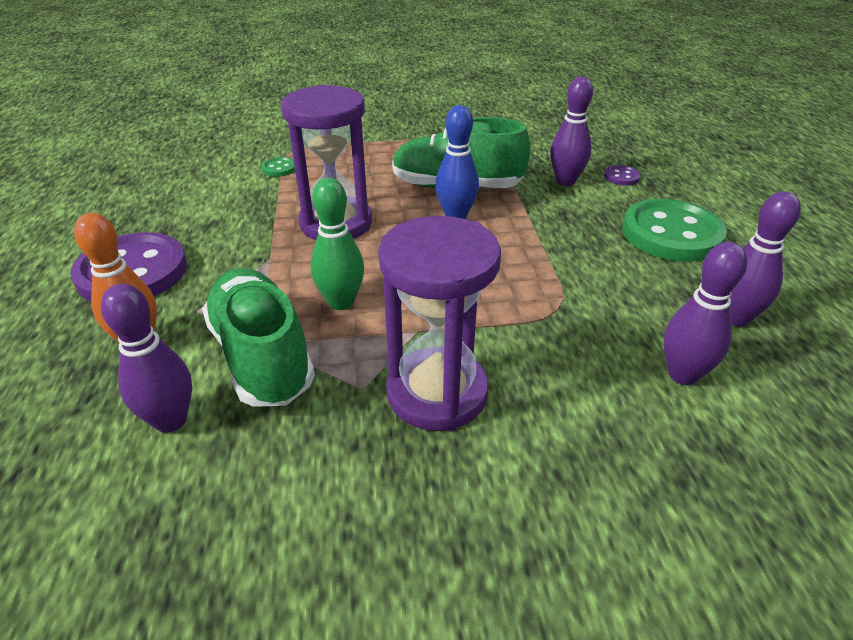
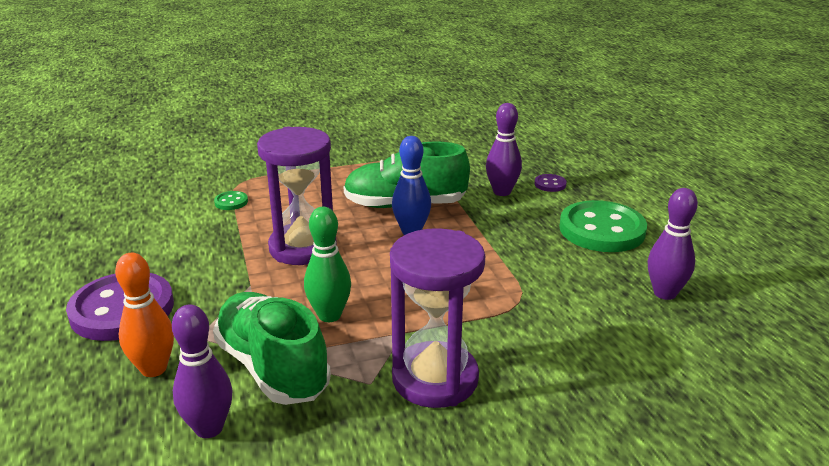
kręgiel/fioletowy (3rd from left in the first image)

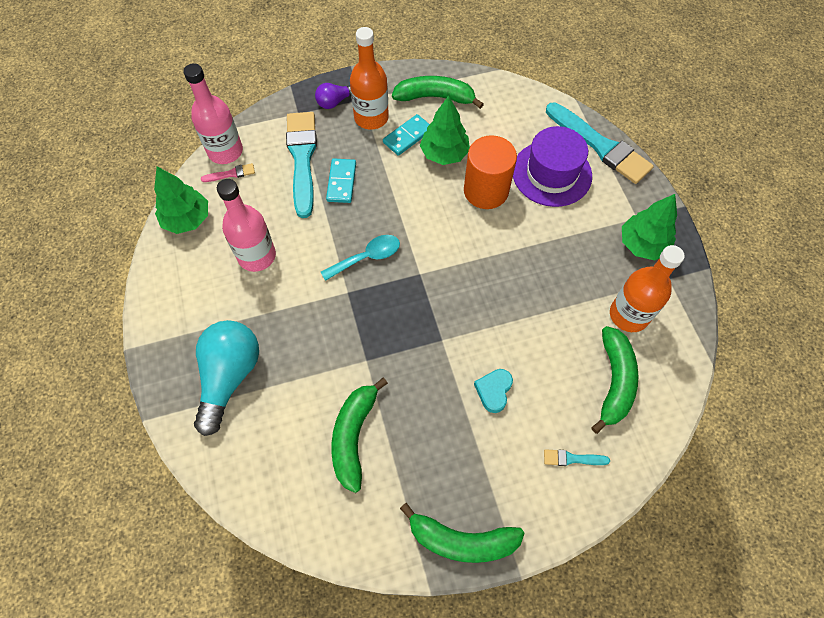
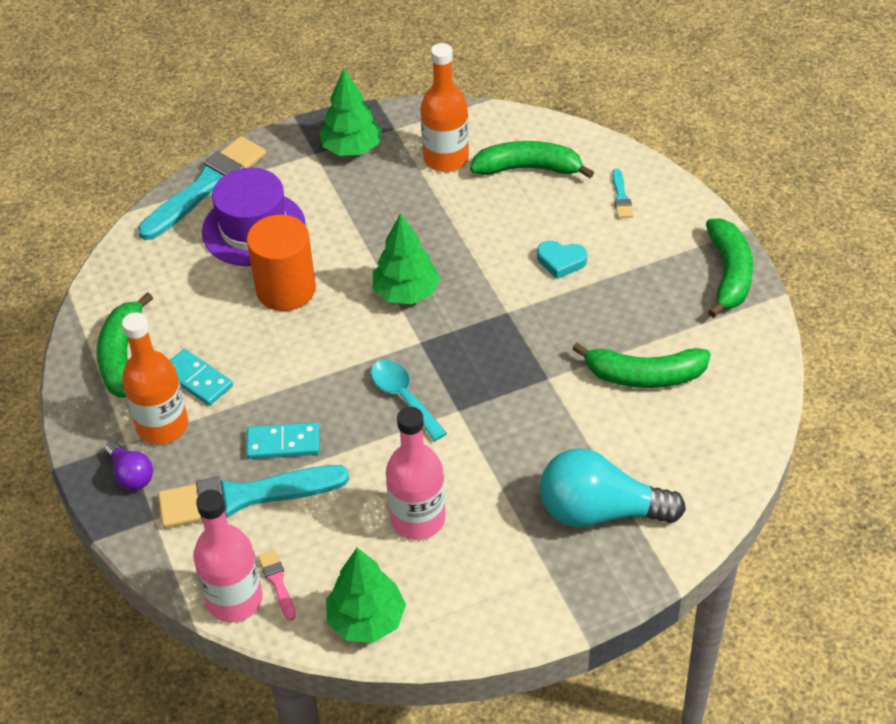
drzewko/zielony (3rd from left)

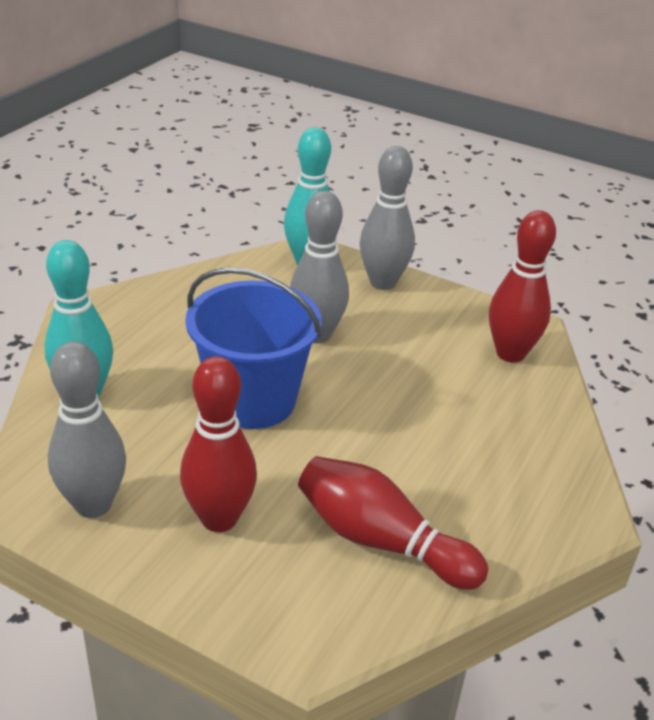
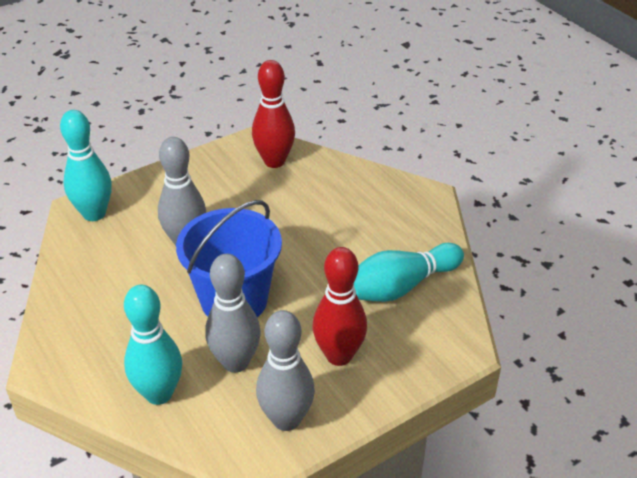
kręgiel/szary (2nd from left)
kręgiel/turkusowy (3rd from left)

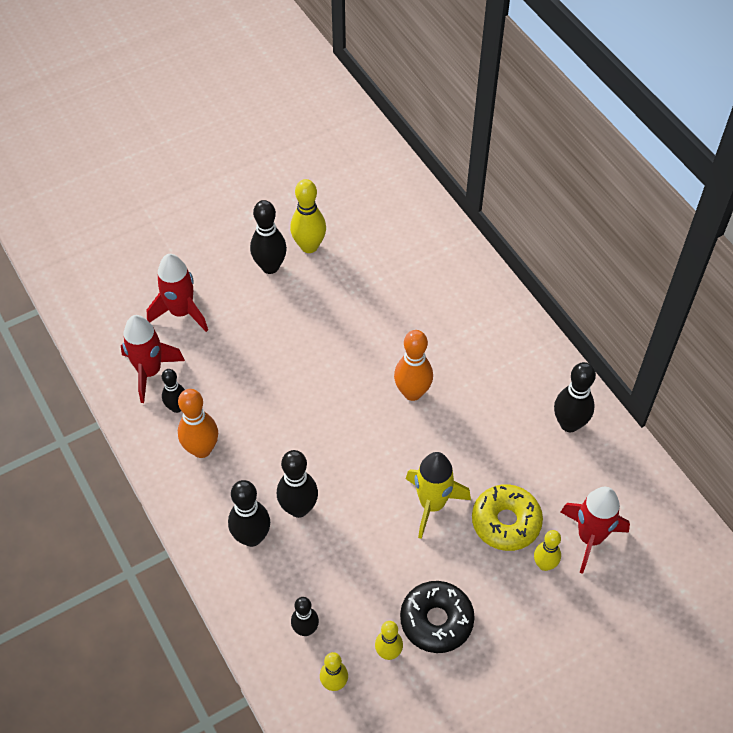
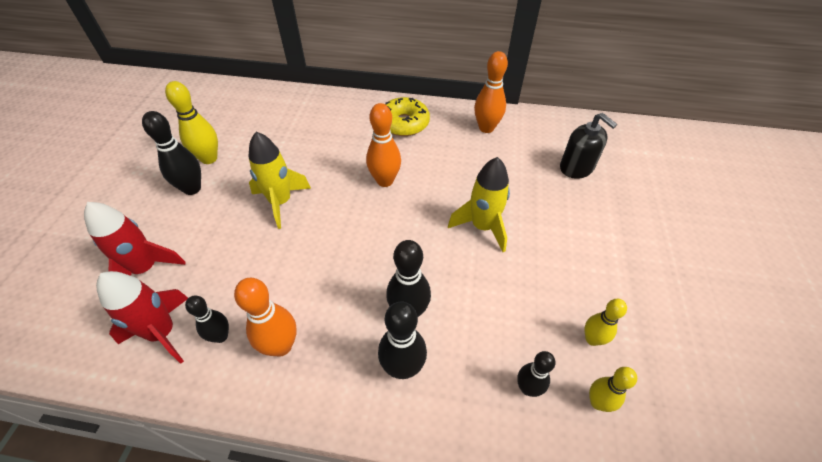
kręgiel/pomarańczowy (3rd from left)
donut/żółty
dozownik mydła/czarny
kręgiel/żółty (4th from left in the first image)
donut/czarny
rakieta/żółty (1st from left)

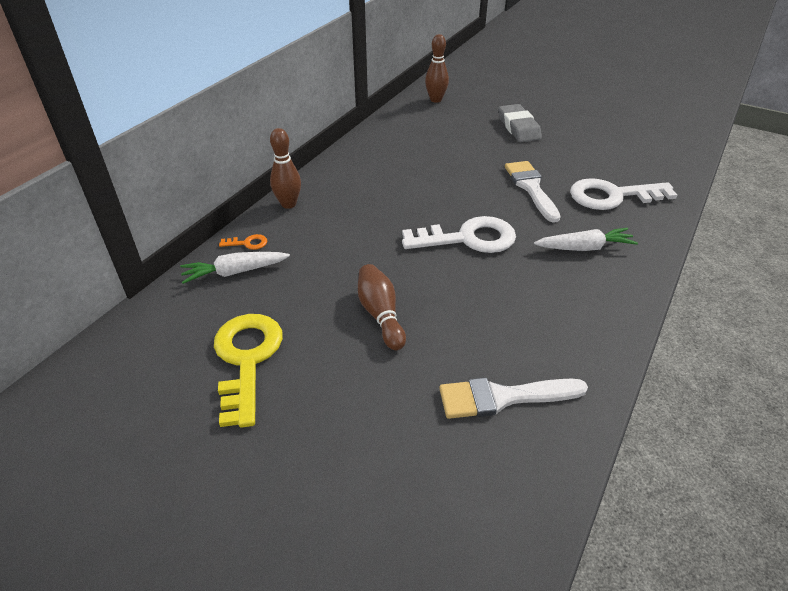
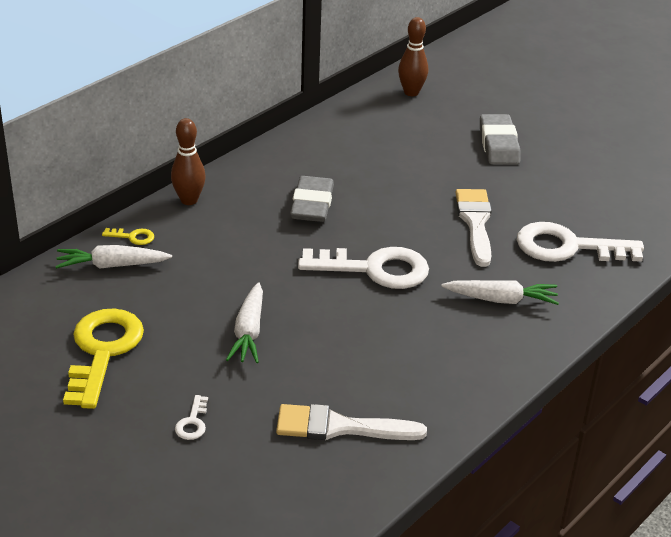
klucz/żółty (2nd from left)
marchewka/biały (2nd from left)
gumka do mazania/szary (1st from left)
klucz/biały (1st from left)

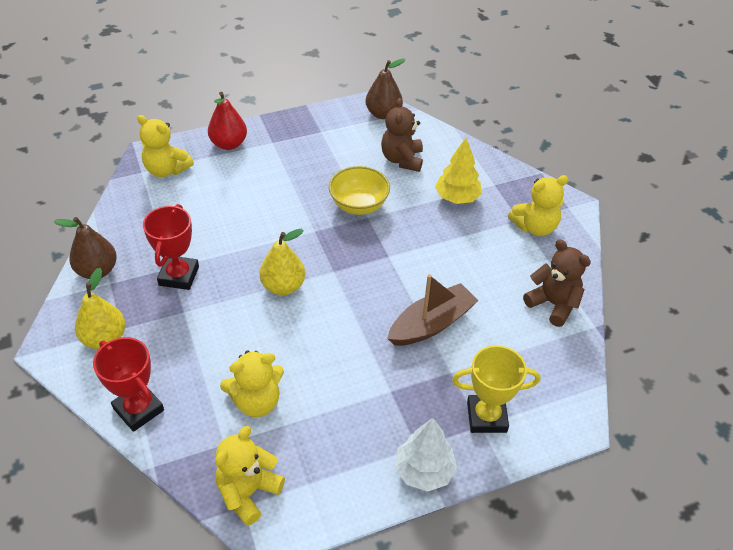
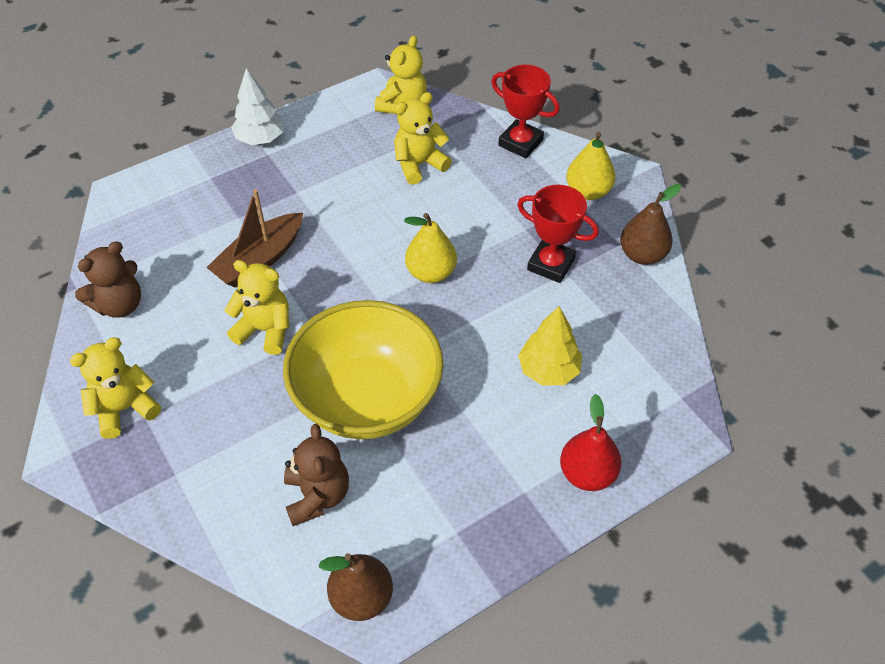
miś/żółty (2nd from left)
drzewko/żółty
miska/żółty
puchar/czerwony (2nd from left)
miś/brązowy (1st from left)
puchar/żółty

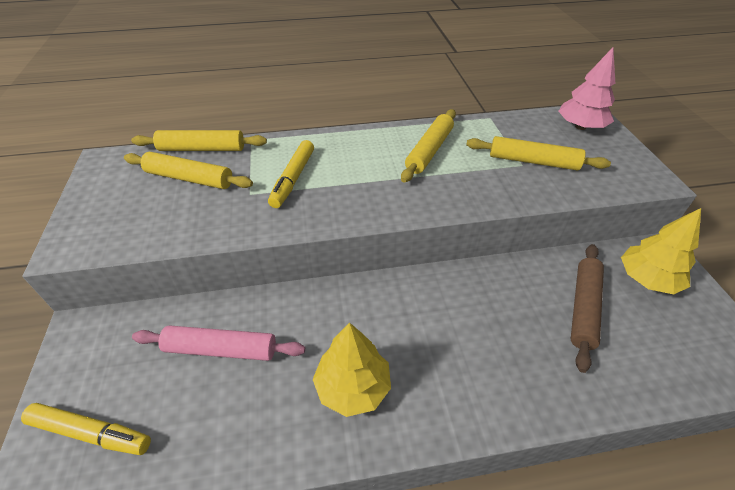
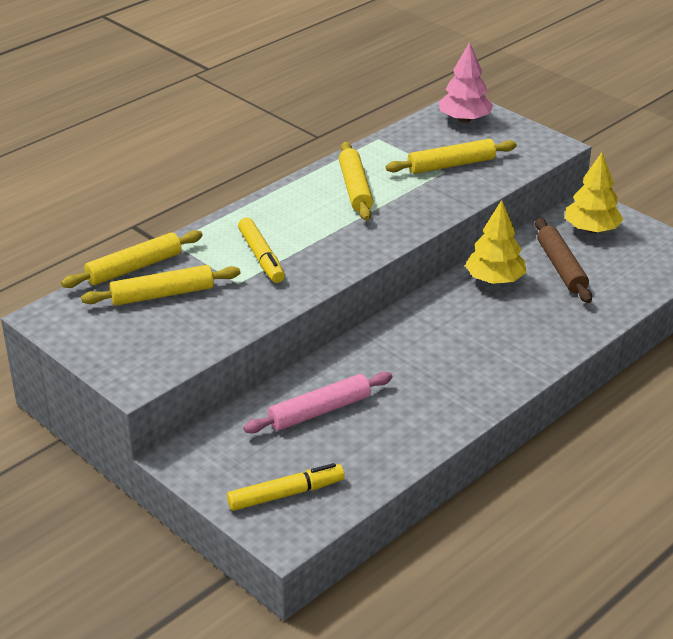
drzewko/żółty (1st from left)

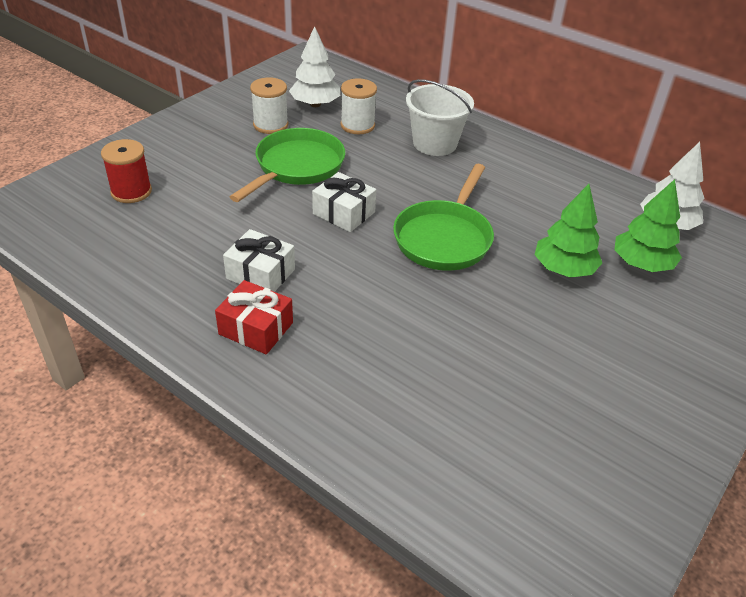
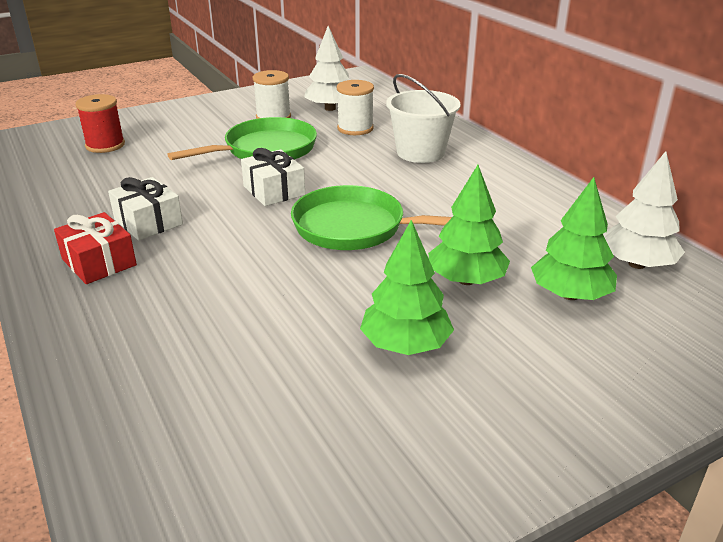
patelnia/zielony (2nd from left)
drzewko/zielony (1st from left)

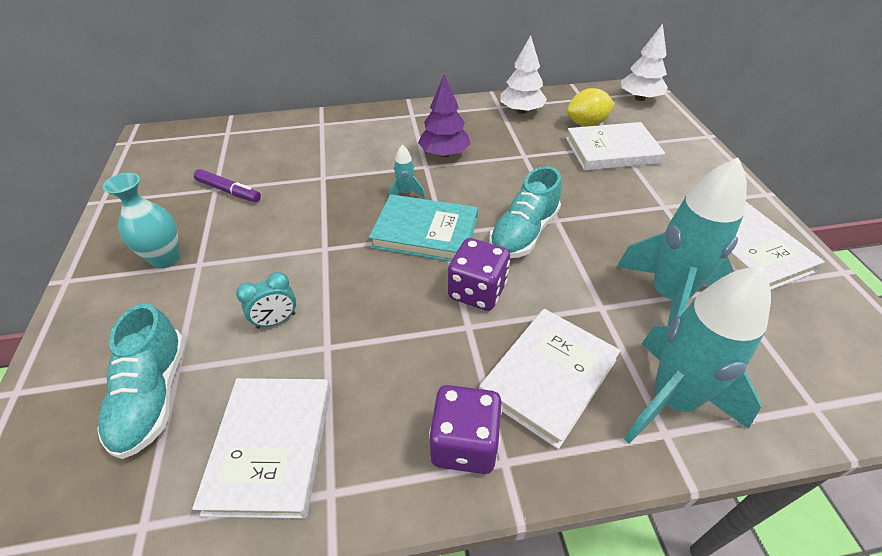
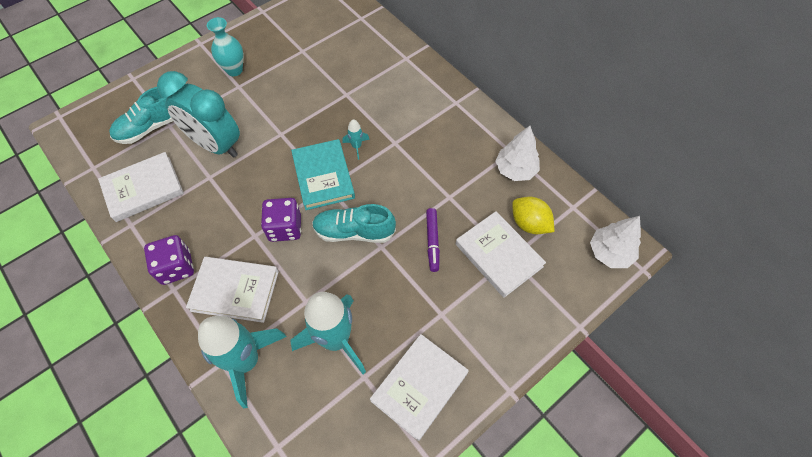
drzewko/fioletowy
flamaster/fioletowy
budzik/turkusowy

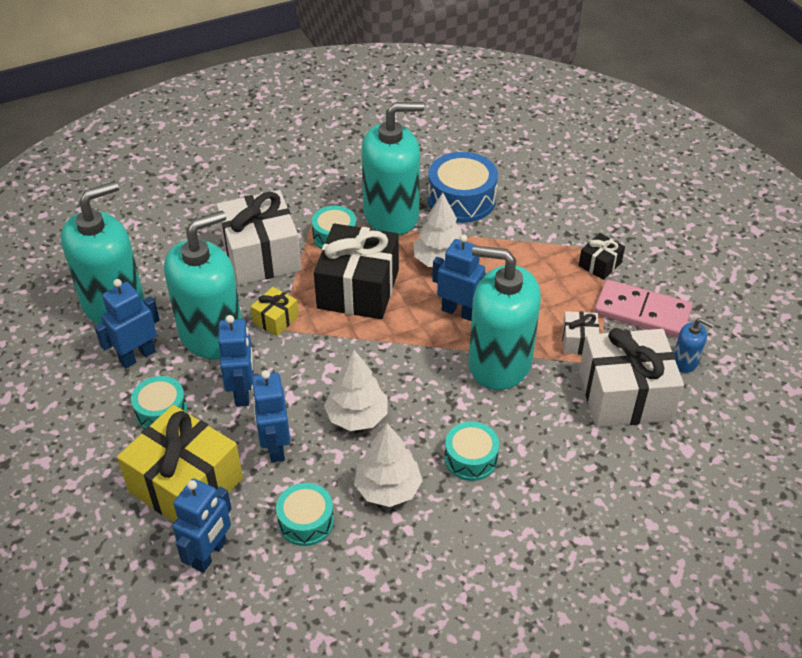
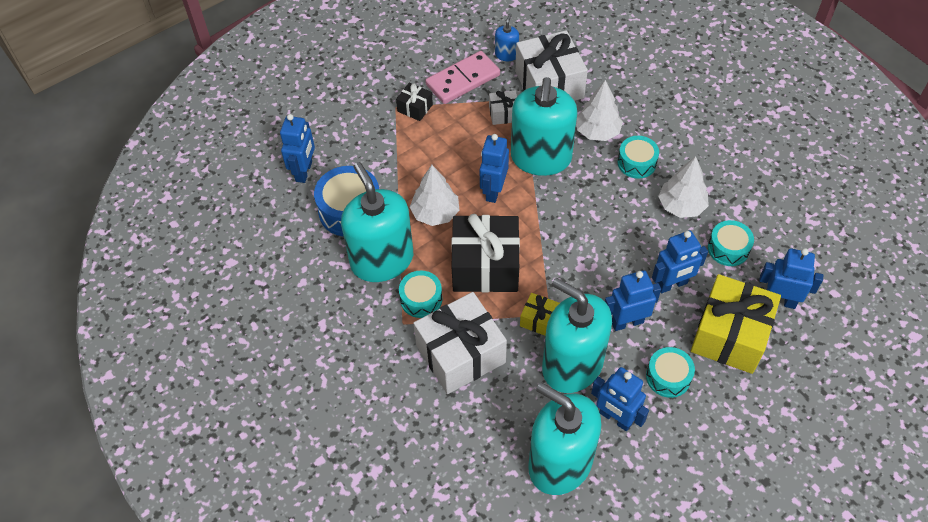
kostka domina/różowy
drzewko/biały (2nd from left)
robot/niebieski (1st from left)

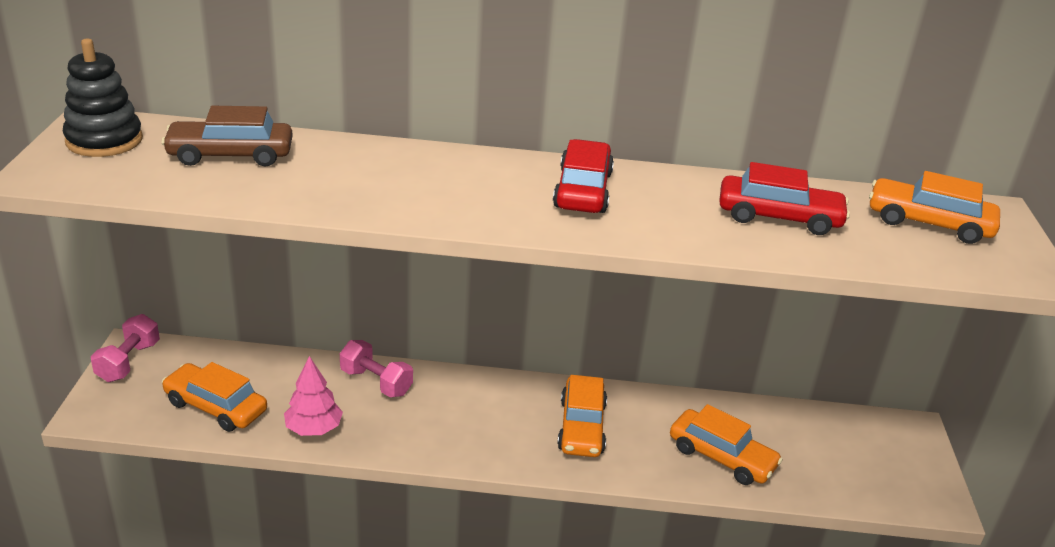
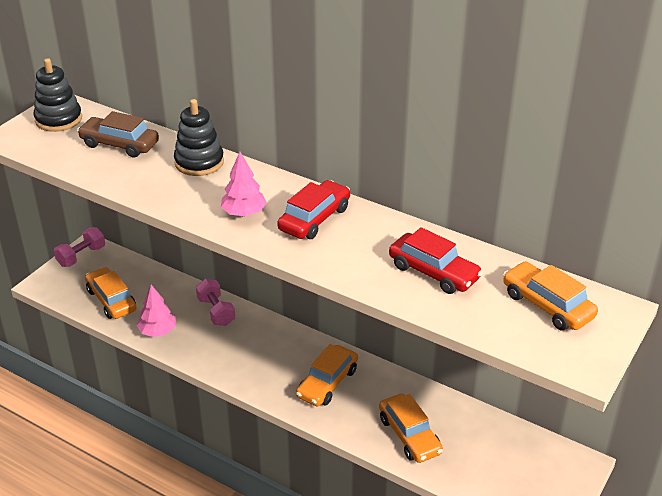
zabawka nakładanka/czarny (2nd from left)
drzewko/różowy (2nd from left)

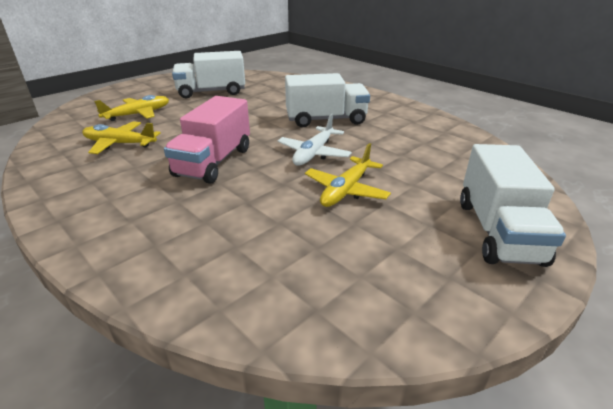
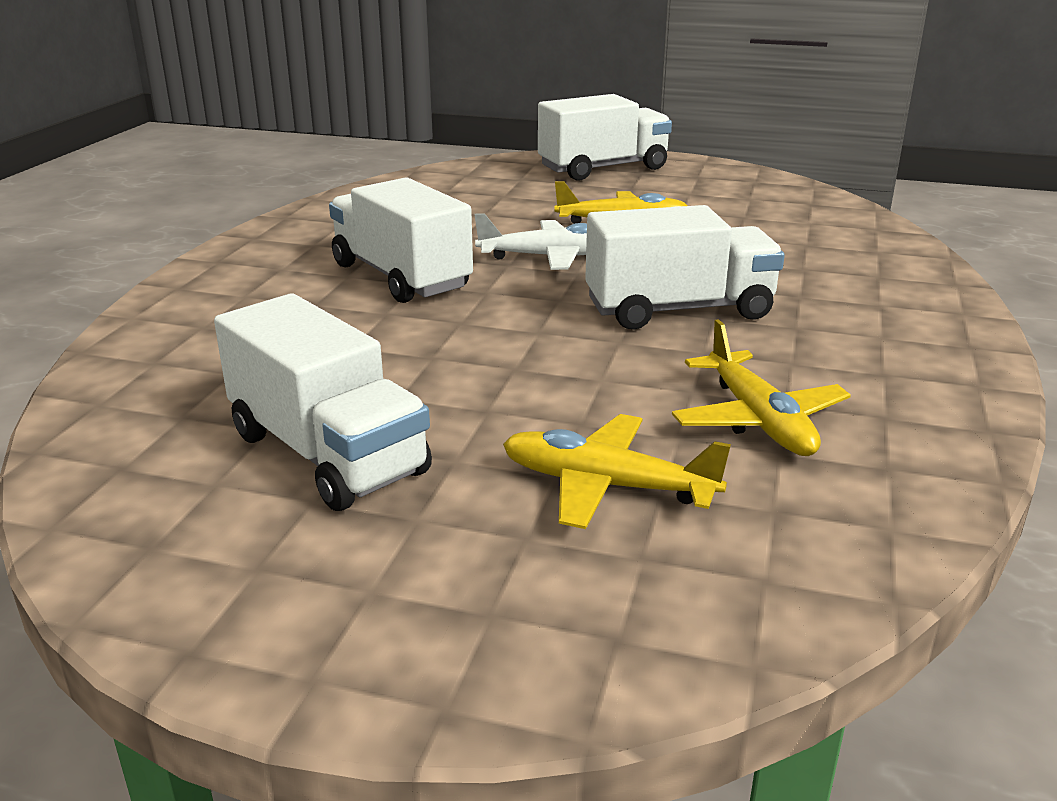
ciężarówka/biały (4th from left)

